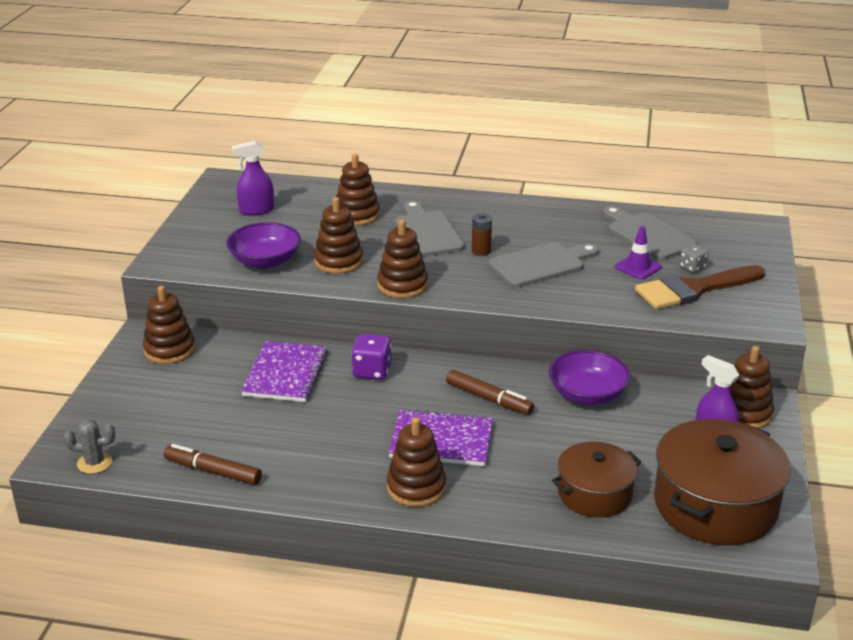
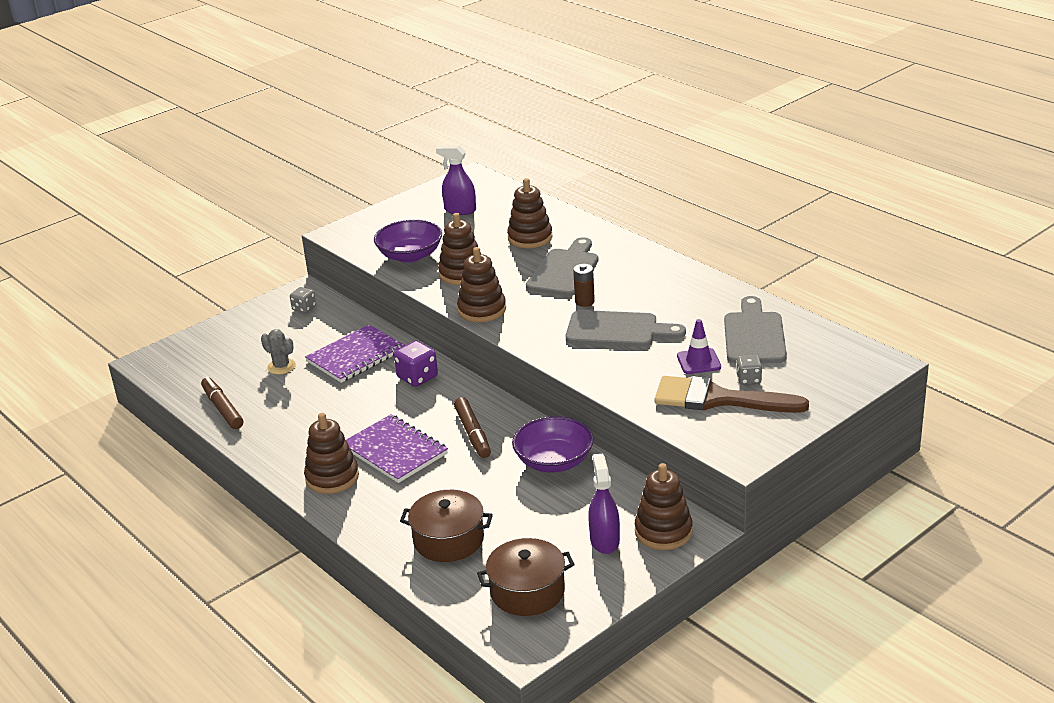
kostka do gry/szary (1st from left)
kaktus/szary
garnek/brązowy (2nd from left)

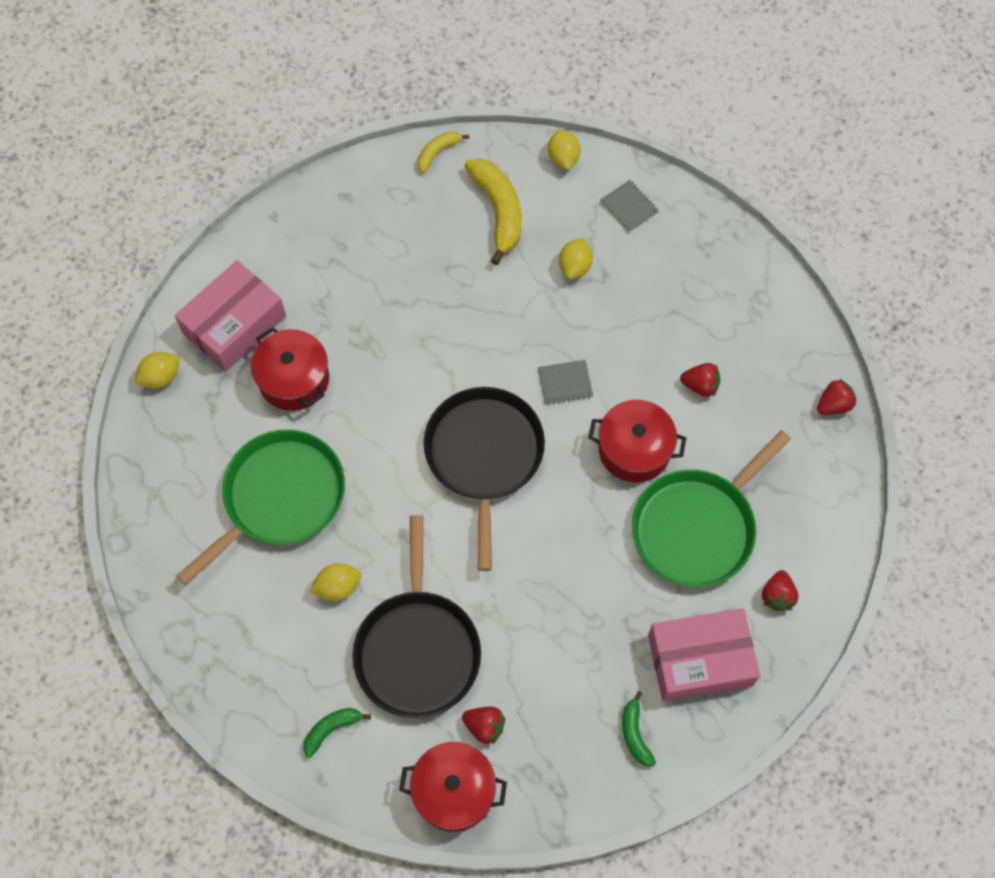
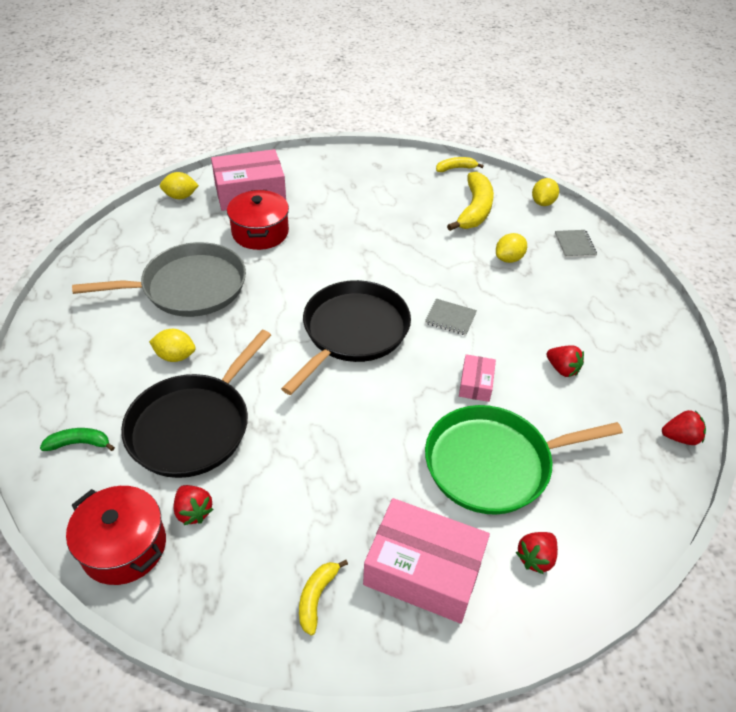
pudełko/różowy (3rd from left)
patelnia/szary
banan/żółty (1st from left)

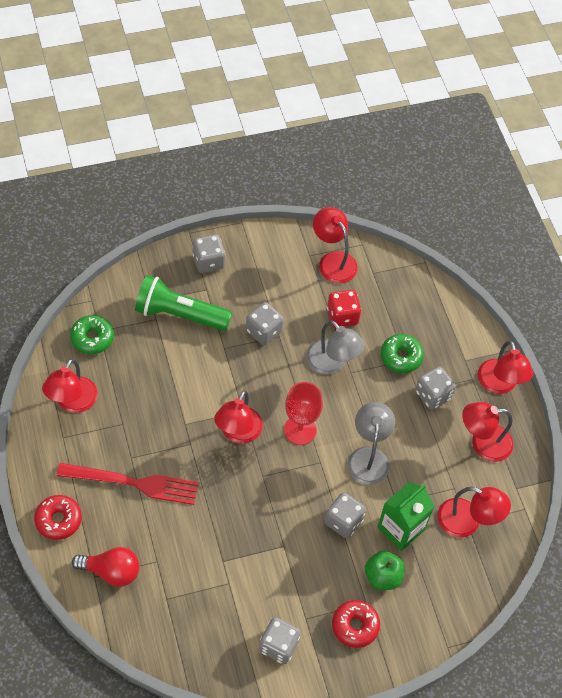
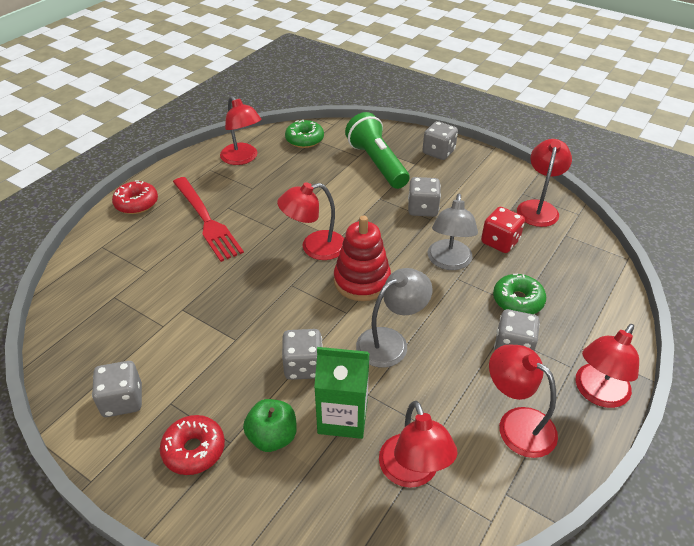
lampka/czerwony (1st from left)
zabawka nakładanka/czerwony
żarówka/czerwony

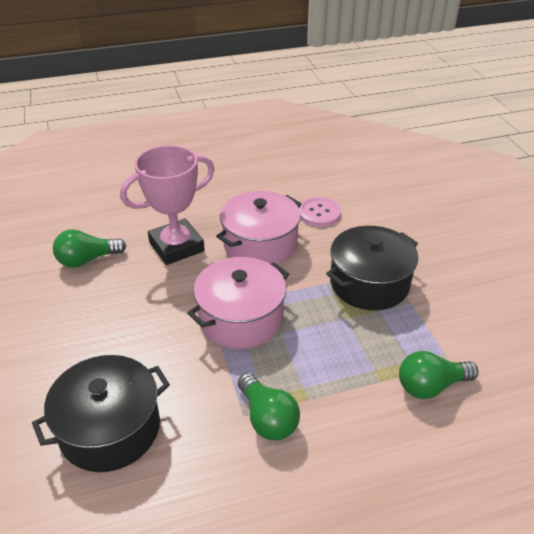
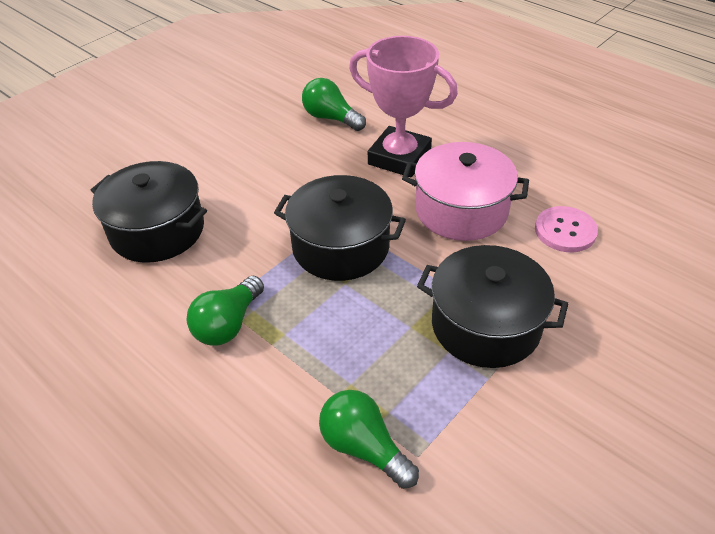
garnek/czarny (2nd from left)

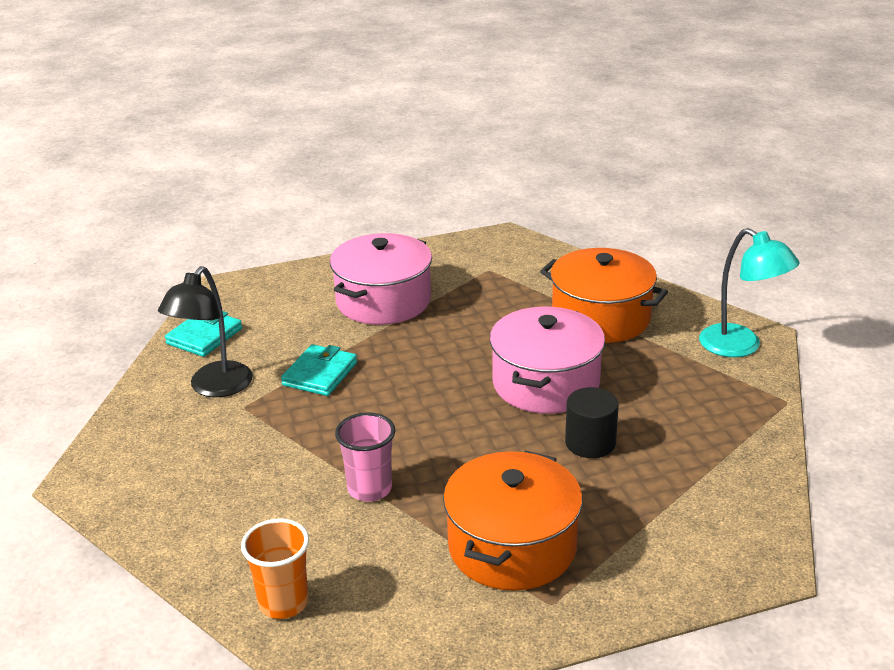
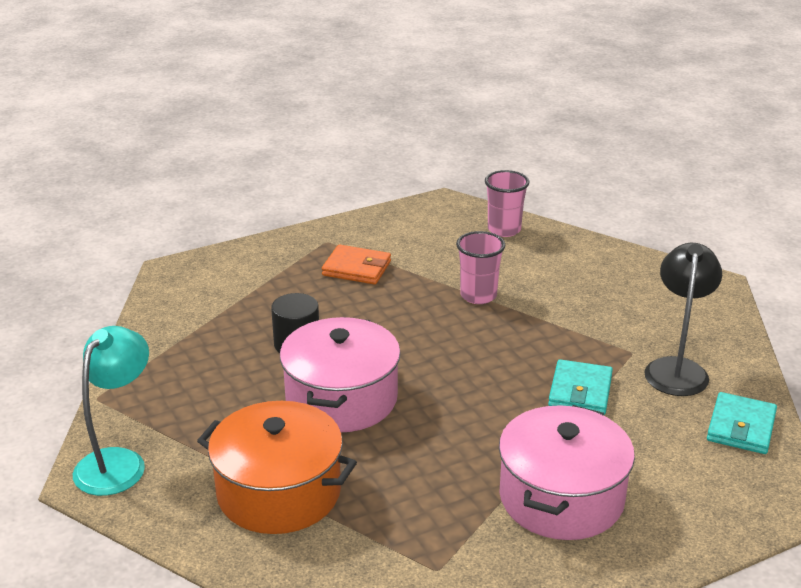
lampka/turkusowy
portfel/pomarańczowy
szklanka/różowy (2nd from left)

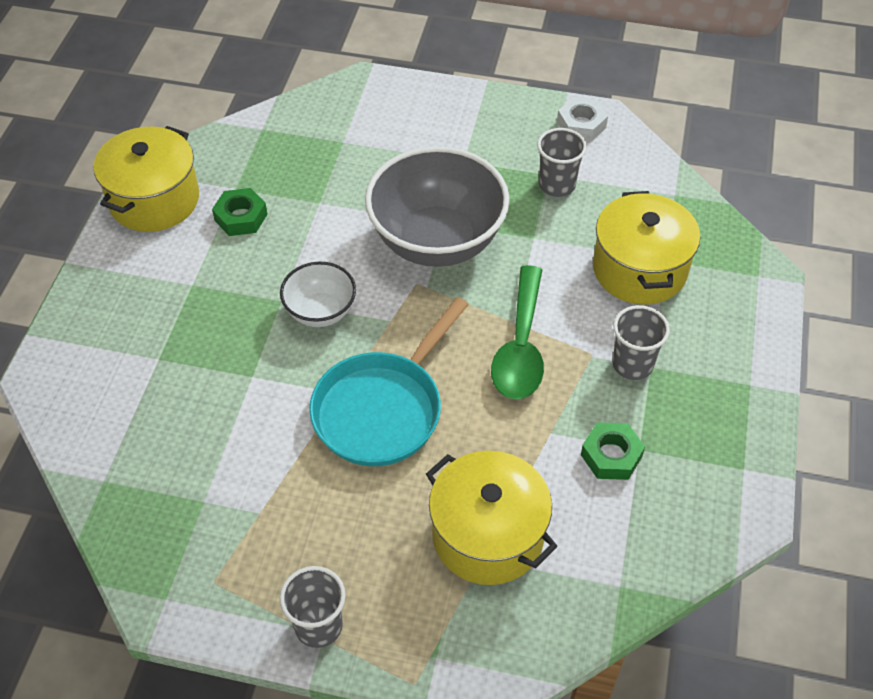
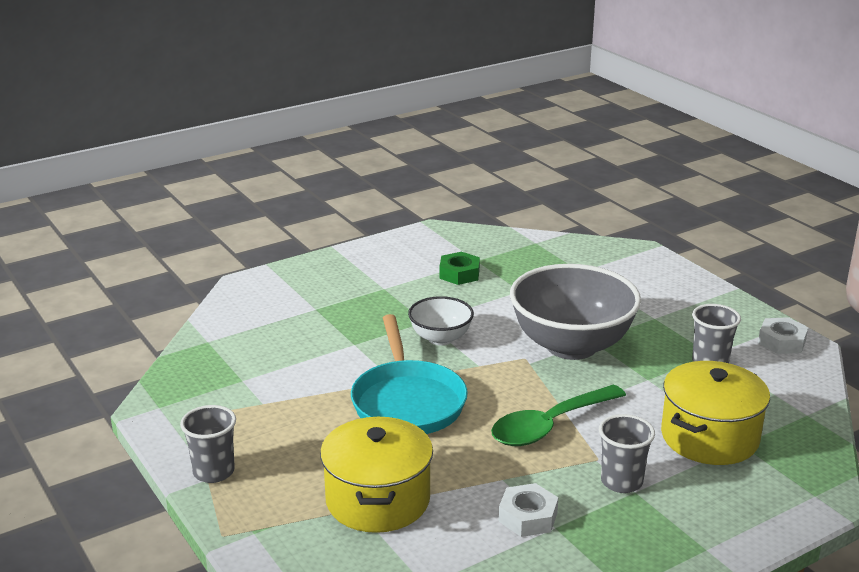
garnek/żółty (1st from left in the first image)
patelnia/turkusowy
nakrętka/biały (1st from left)

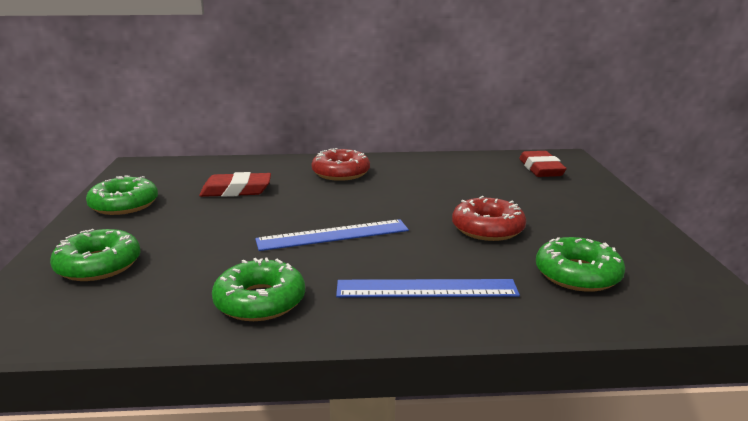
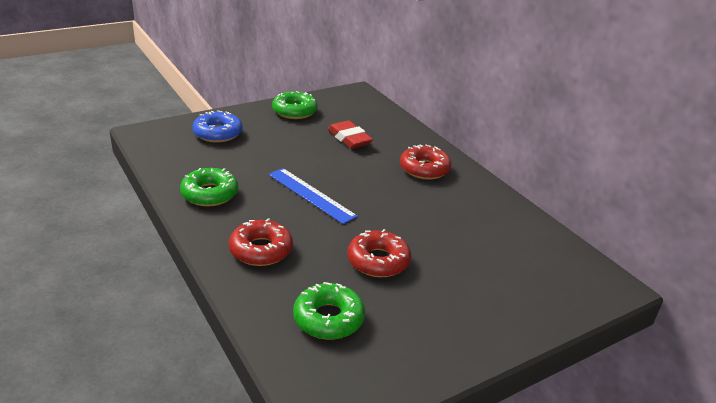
gumka do mazania/czerwony (2nd from left in the first image)
donut/niebieski
donut/czerwony (1st from left)

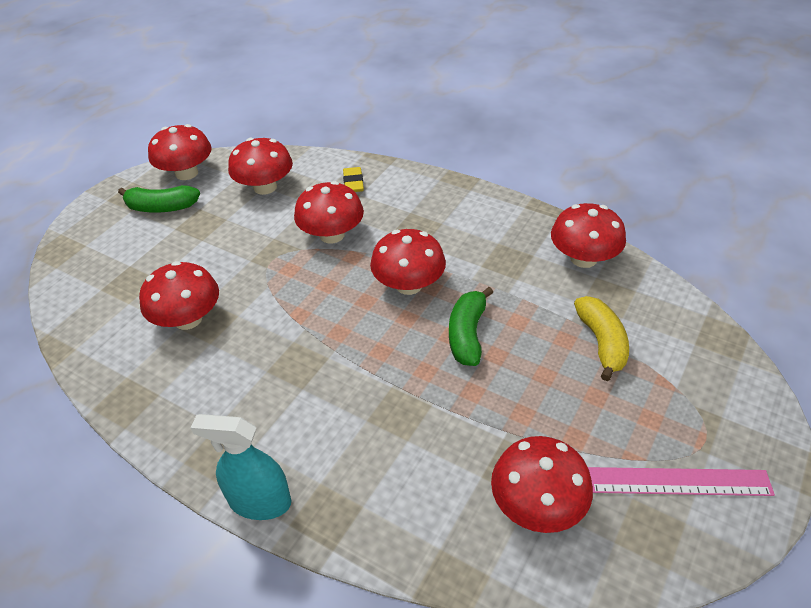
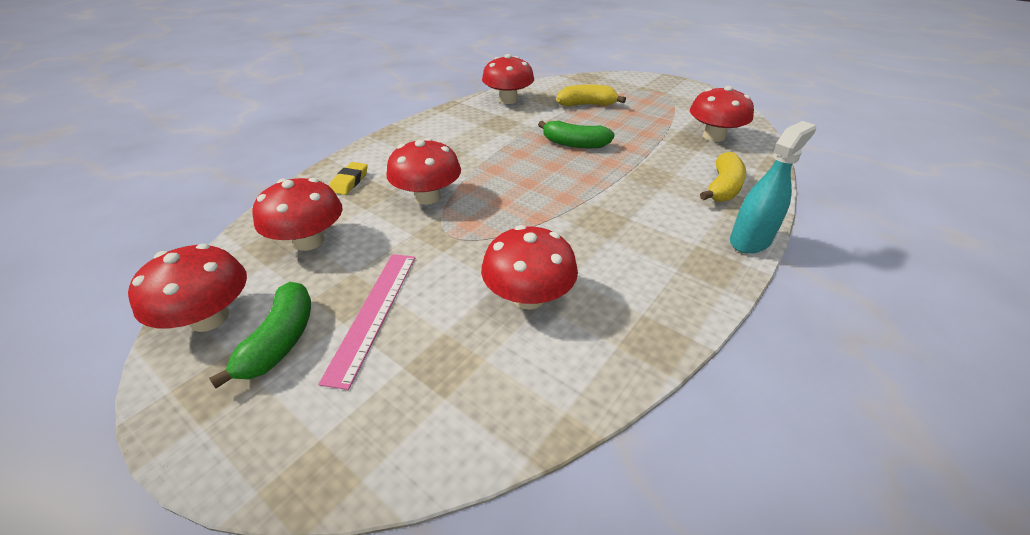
gumka do mazania/żółty
grzyb/czerwony (5th from left in the first image)
spryskiwacz/turkusowy
linijka/różowy
banan/żółty (2nd from left)

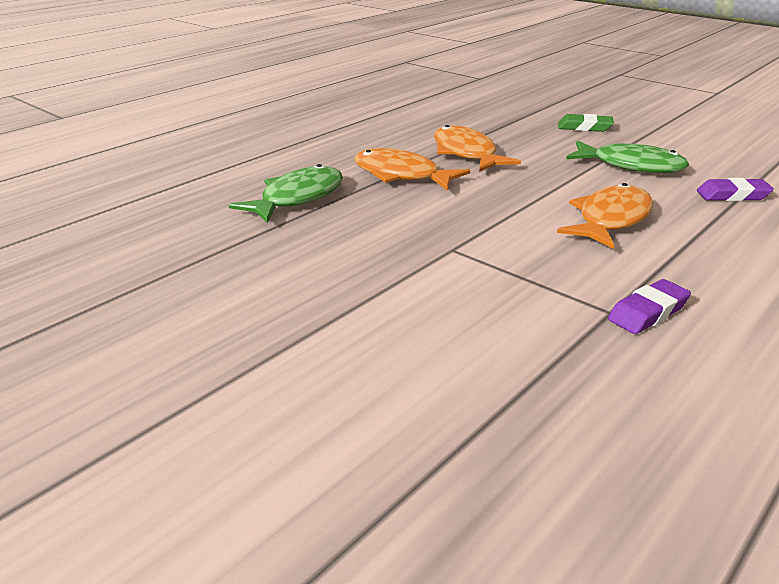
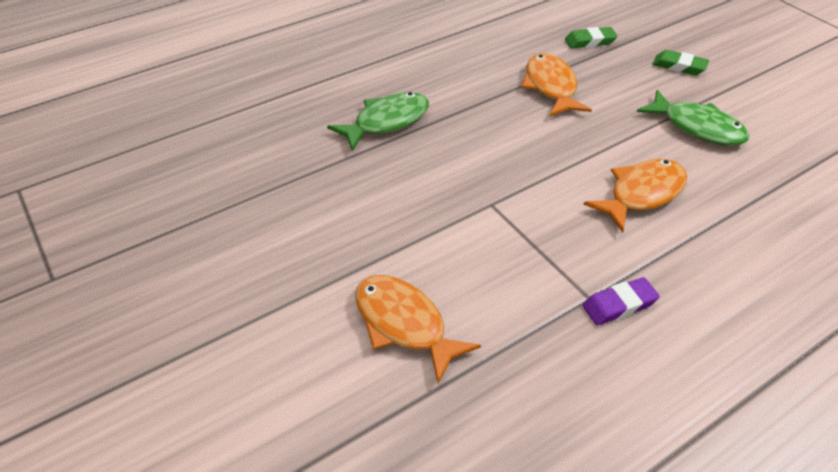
ryba/pomarańczowy (1st from left)
gumka do mazania/fioletowy (2nd from left in the first image)
gumka do mazania/zielony (1st from left)

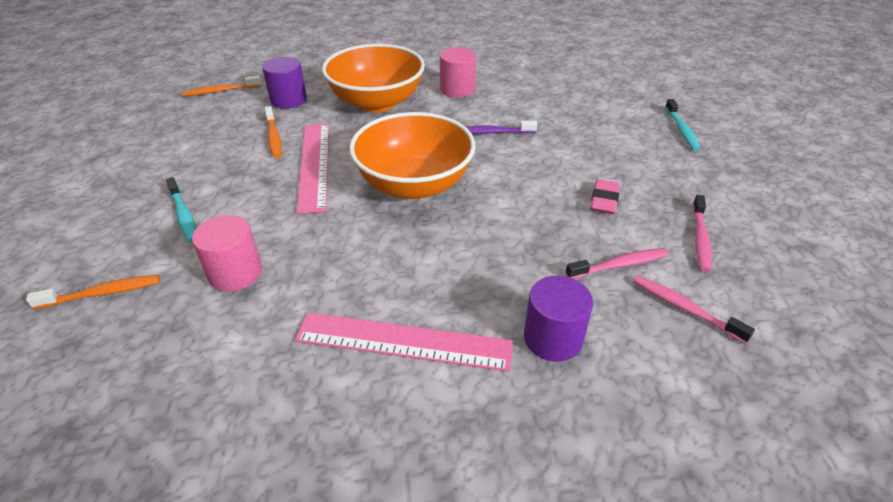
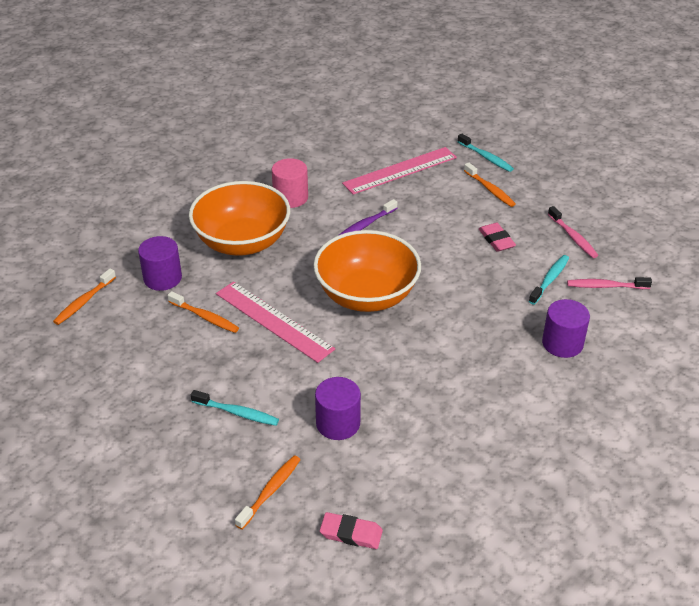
walec/fioletowy (2nd from left)
szczoteczka do zębów/turkusowy (3rd from left)
linijka/różowy (2nd from left)
szczoteczka do zębów/pomarańczowy (4th from left)
gumka do mazania/różowy (1st from left)

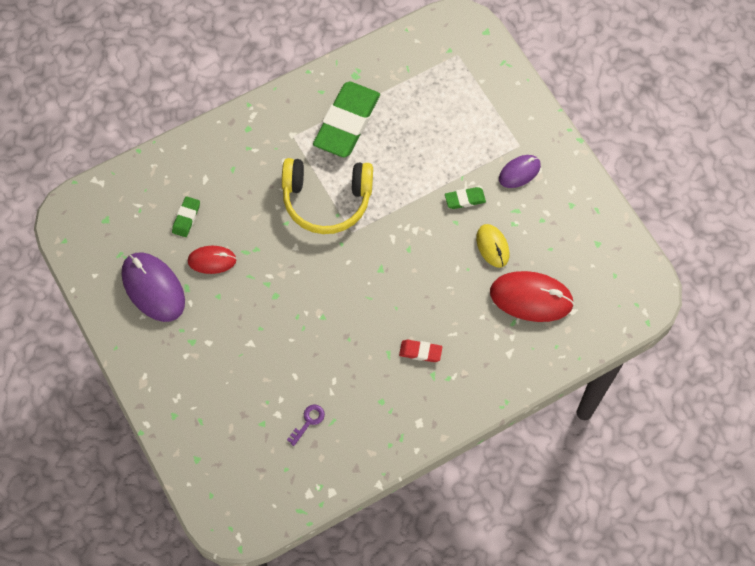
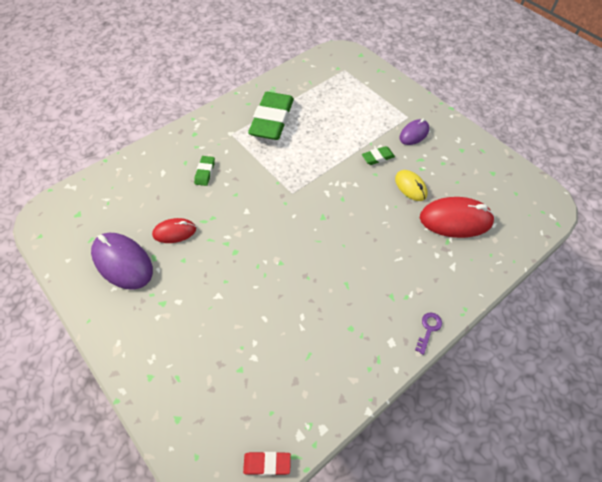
słuchawki/żółty
gumka do mazania/zielony (1st from left)
gumka do mazania/czerwony
klucz/fioletowy

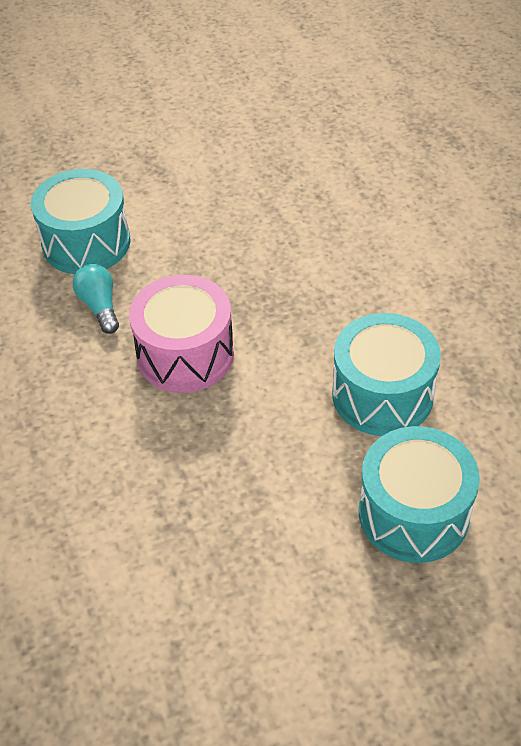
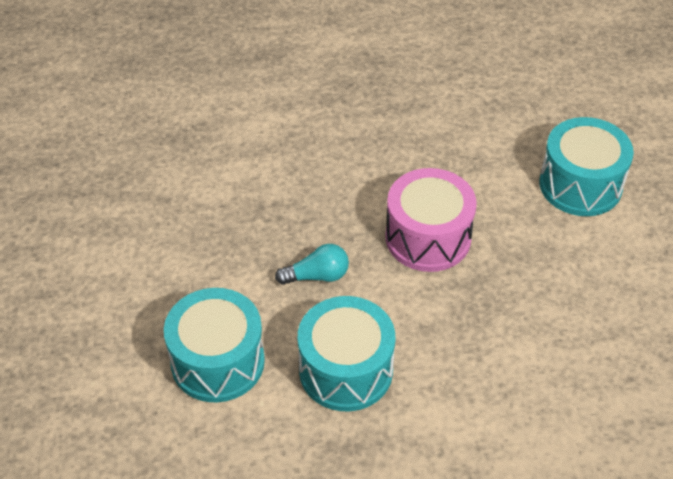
żarówka/turkusowy

